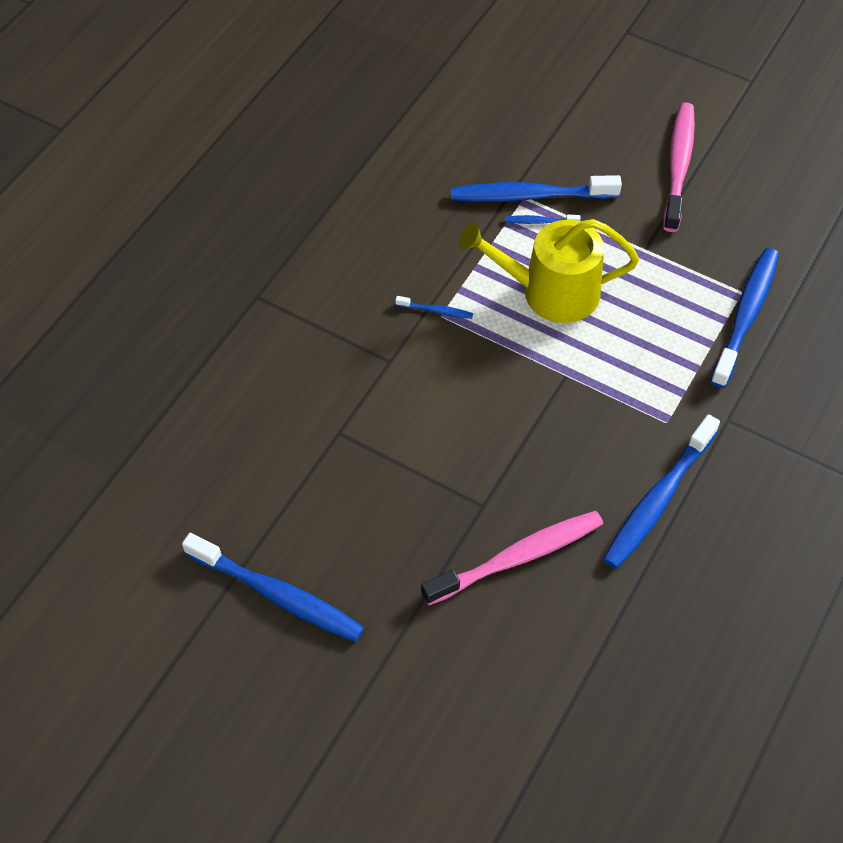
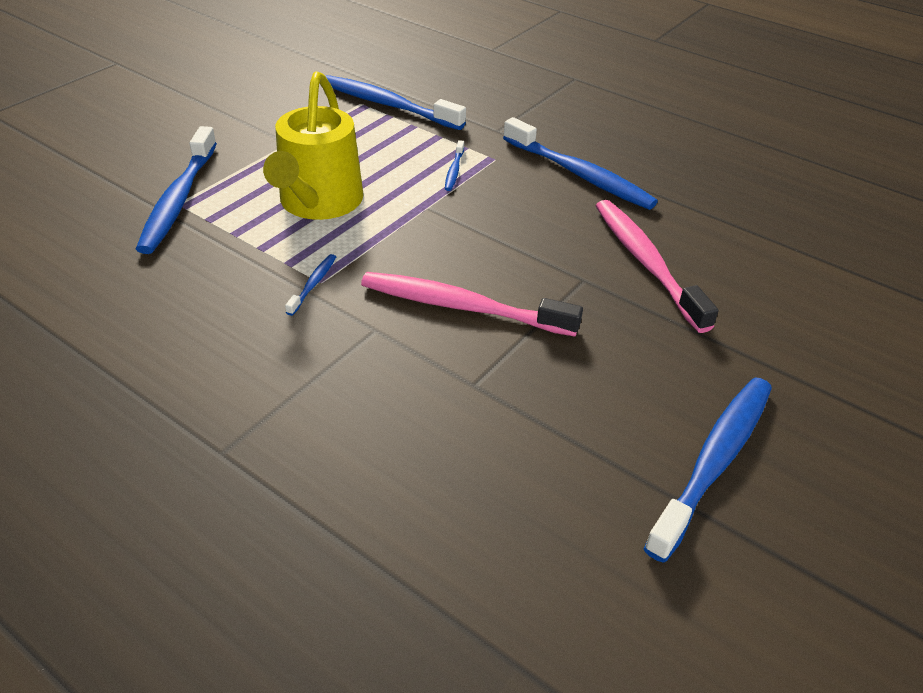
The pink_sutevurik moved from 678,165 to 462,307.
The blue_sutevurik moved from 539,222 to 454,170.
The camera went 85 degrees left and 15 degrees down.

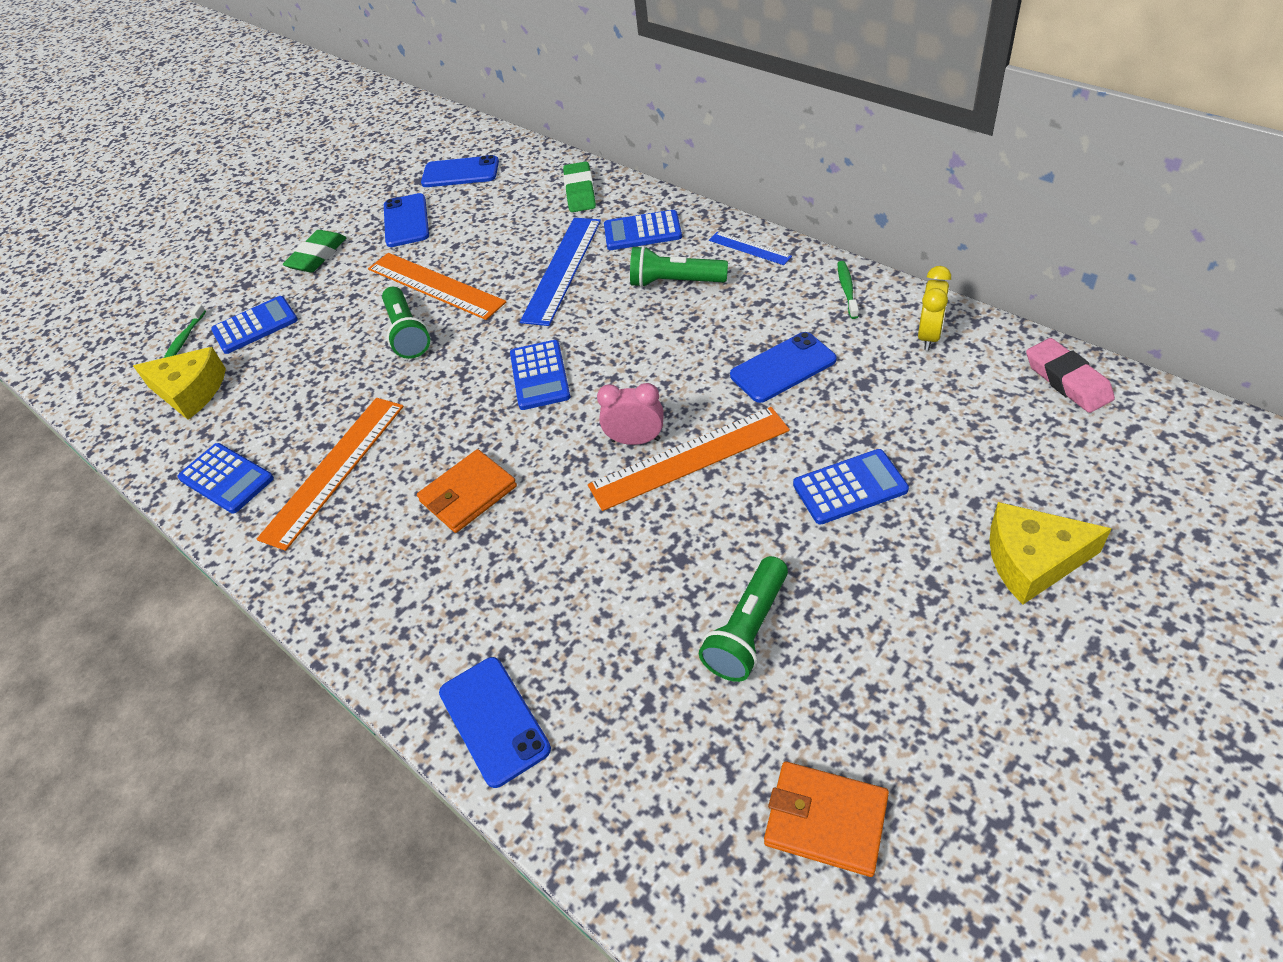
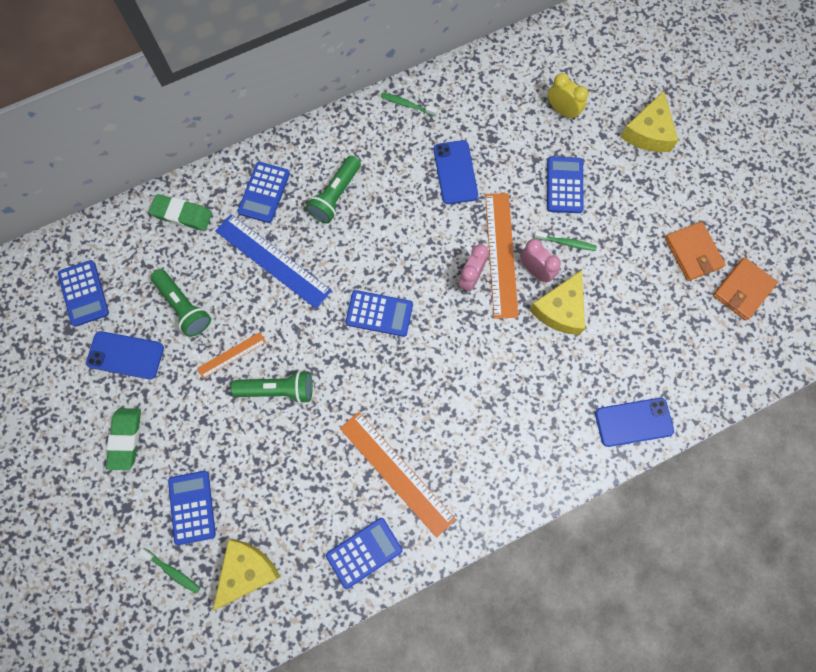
The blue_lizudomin at 460,172 was replaced by the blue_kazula at 83,293.
The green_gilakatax at 317,256 turned 45 degrees clockwise.
The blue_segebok at 749,248 disappeared.
The orange_segebok at 435,285 changed to 0.52 times the size.
The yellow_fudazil moved from 929,336 to 562,111.
The pink_gilakatax at 1067,380 disappeared.
The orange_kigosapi moved from 468,494 to 693,252.
The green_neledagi moved from 747,631 to 184,307.
The green_sutevurik at 566,243 appeared.
The pink_fudazil at 535,270 appeared.
The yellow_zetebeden at 560,309 appeared.
The camera went 75 degrees left and 25 degrees up.

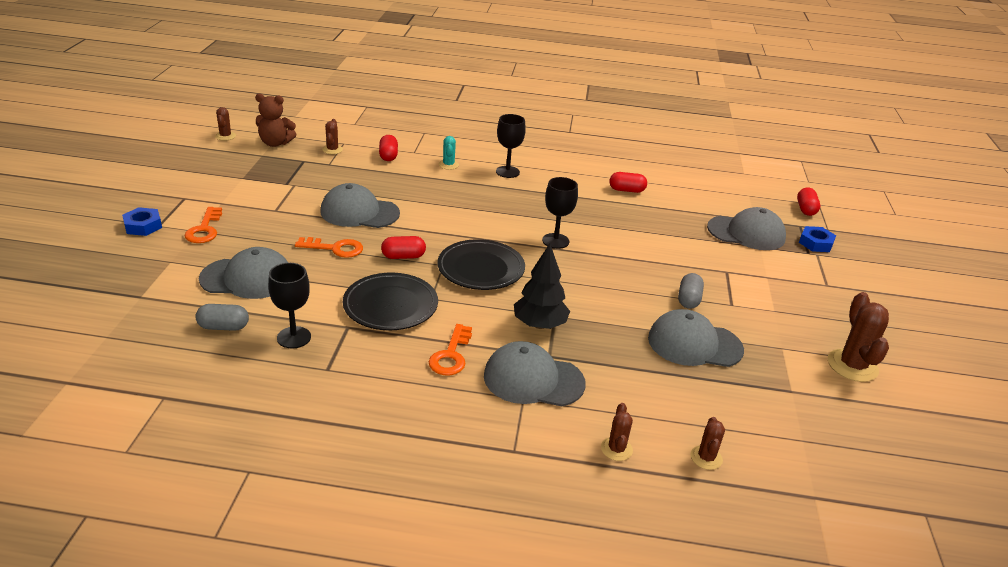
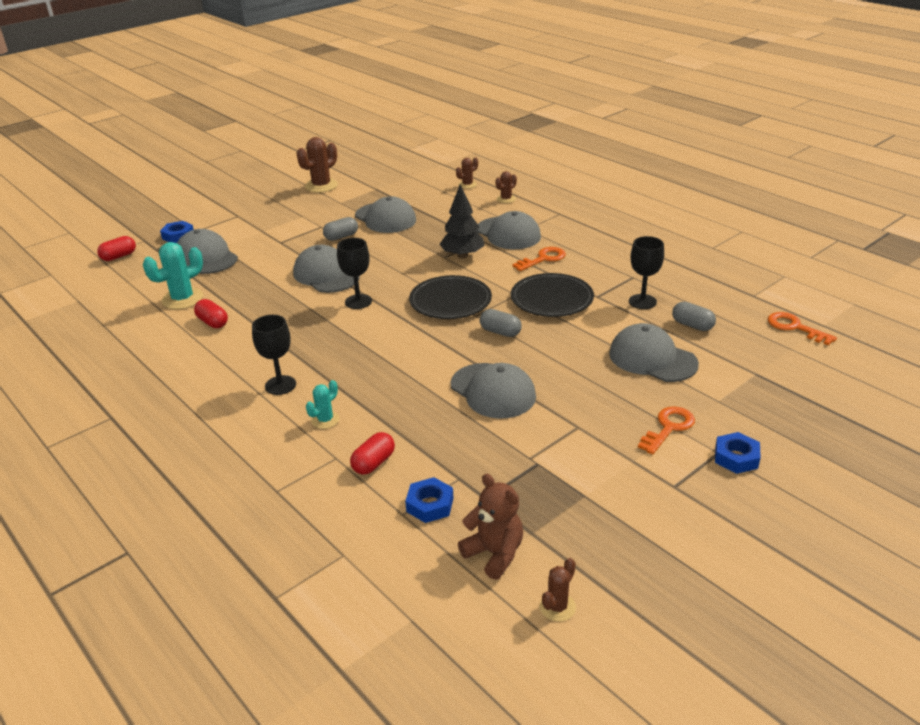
The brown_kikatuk at 332,150 was replaced by the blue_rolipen at 430,505.
The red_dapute at 403,256 became the grey_dapute at 500,332.
The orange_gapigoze moved from 335,248 to 795,327.
The turquoise_kikatuk at 182,299 appeared.
The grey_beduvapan at 326,275 appeared.
The camera went 135 degrees left and 0 degrees up.

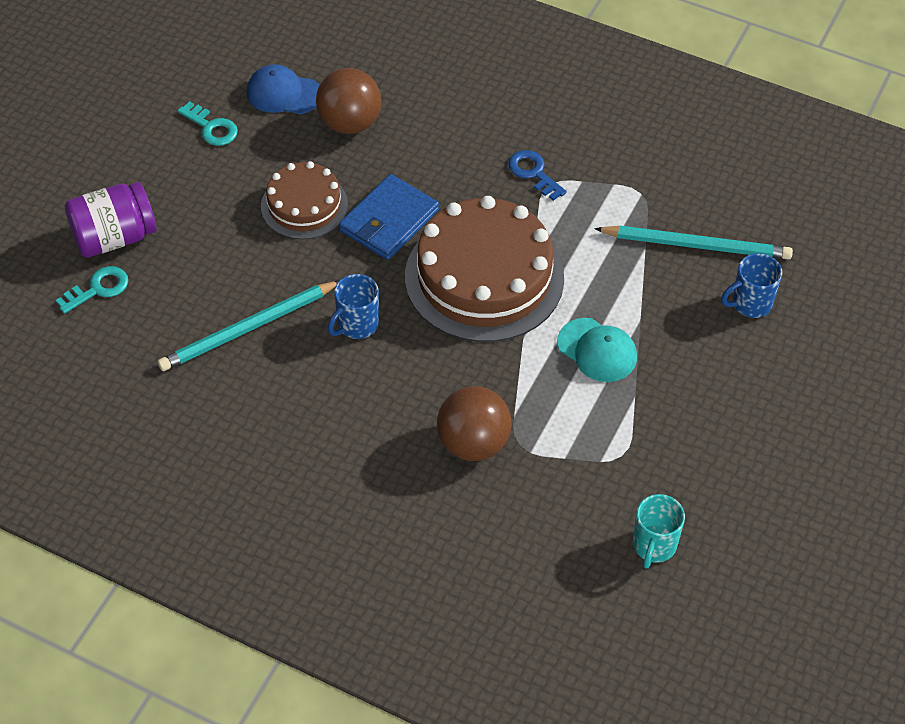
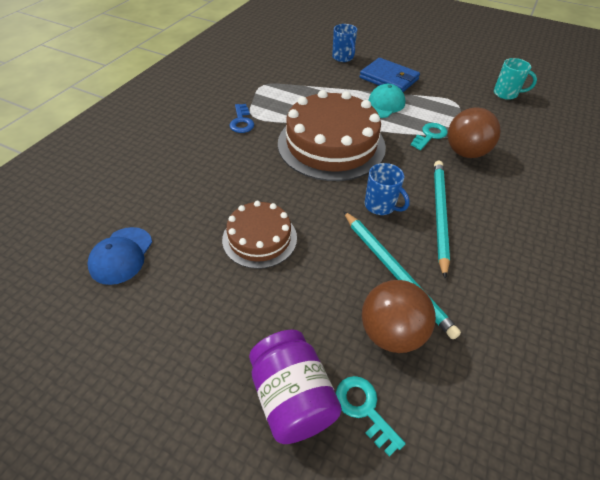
The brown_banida moved from 350,123 to 391,333.
The turquoise_gapigoze moved from 211,127 to 430,135.
The blue_gapigoze at 533,173 turned 60 degrees counterclockwise.
The blue_kigosapi moved from 389,221 to 389,78.
The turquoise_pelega moved from 696,245 to 439,214.
The camera went 90 degrees left and 5 degrees down.

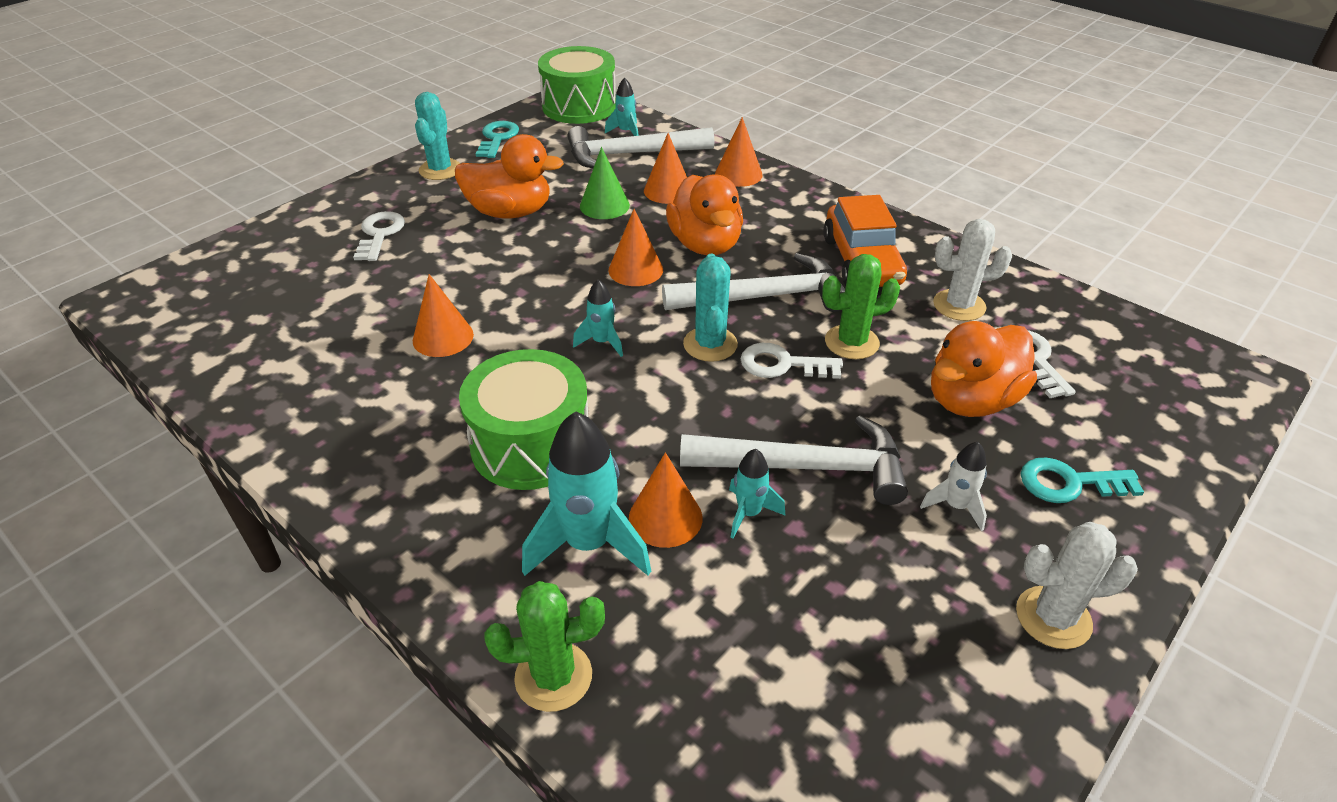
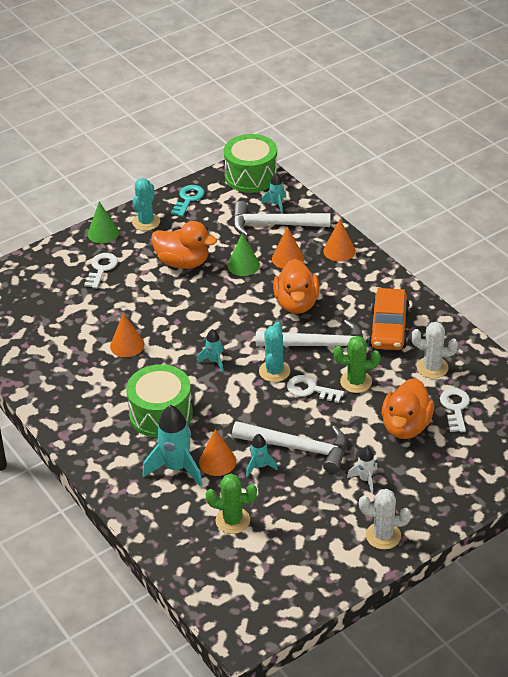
The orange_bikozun at 635,270 disappeared.
The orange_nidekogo at 971,400 turned 45 degrees counterclockwise.
The turquoise_gapigoze at 1069,483 disappeared.
The green_kikatuk moved from 553,676 to 232,520.
The green_bikozun at 103,233 appeared.
The camera went 15 degrees right and 0 degrees up.

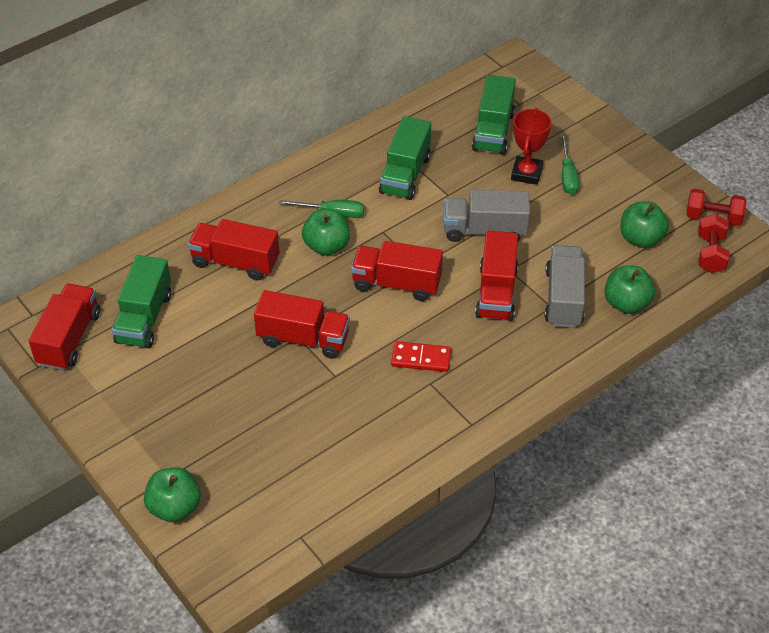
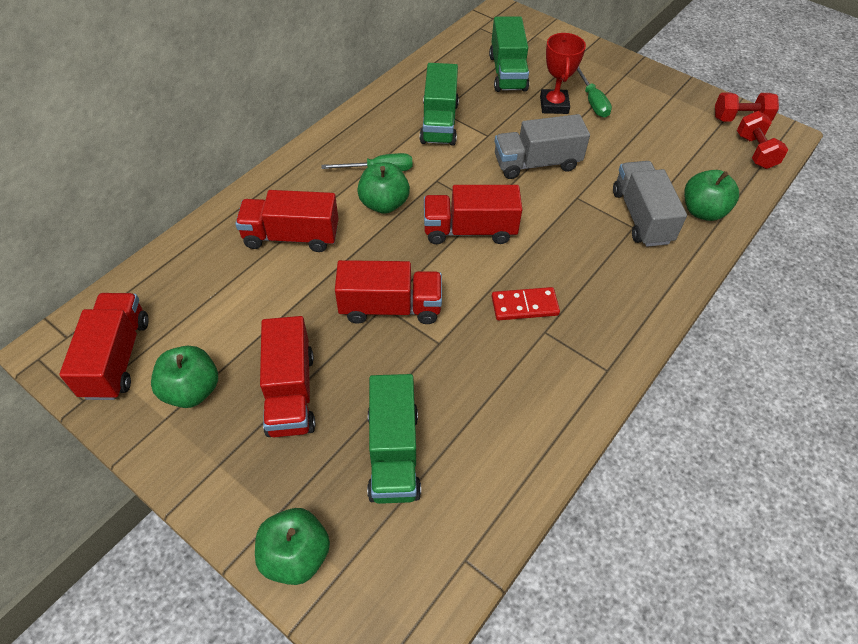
The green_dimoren moved from 641,238 to 192,390.
The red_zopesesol moved from 496,292 to 290,393.
The green_zopesesol moved from 144,318 to 393,453.
The camera went 15 degrees left and 5 degrees up.

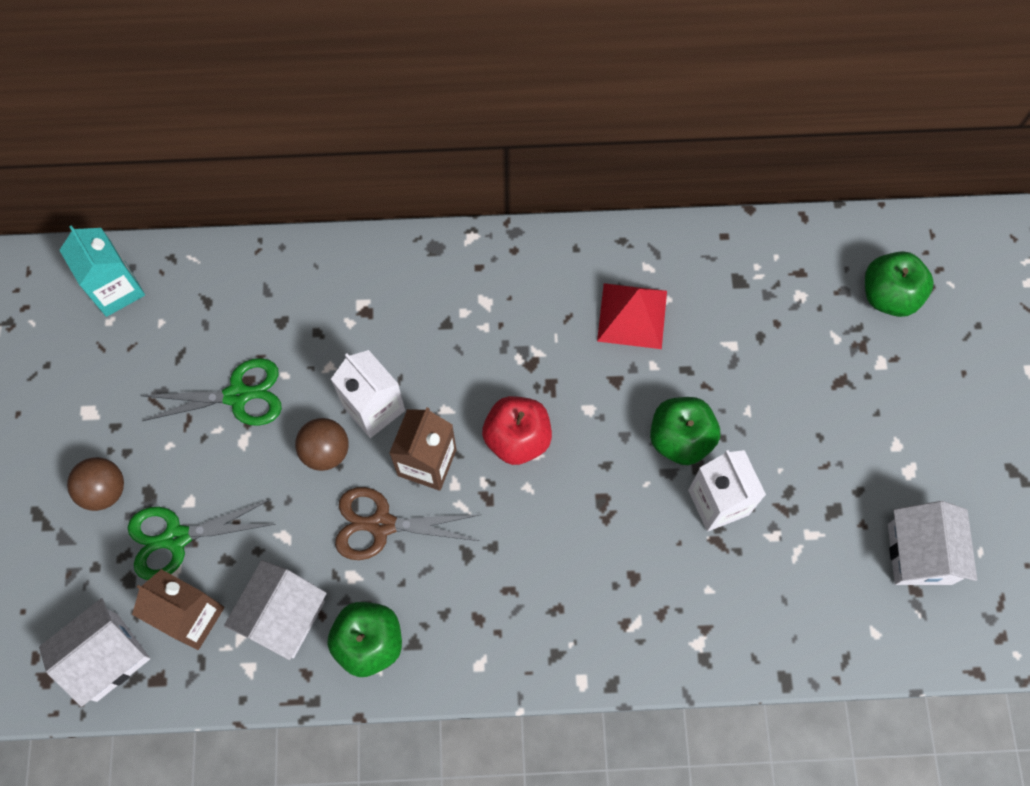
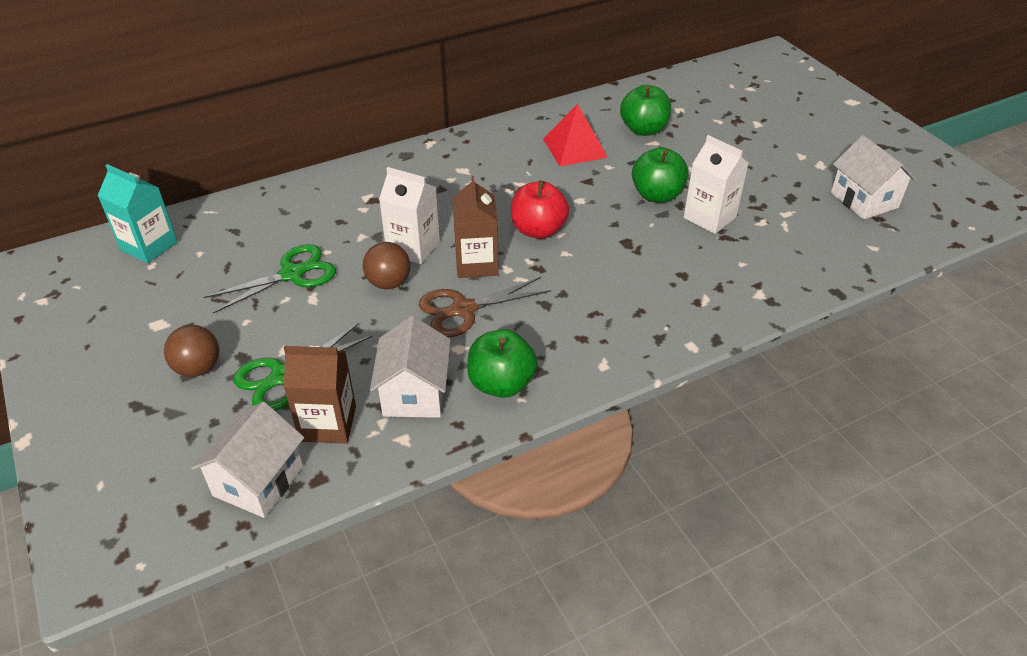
The green_dimoren moved from 888,296 to 643,129.
The camera went 25 degrees left and 25 degrees down.

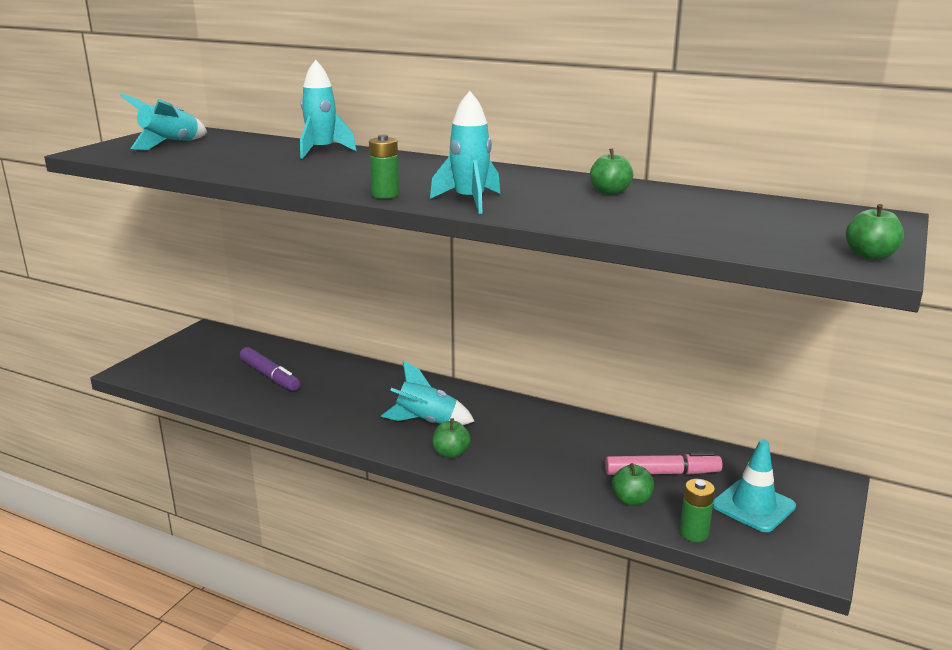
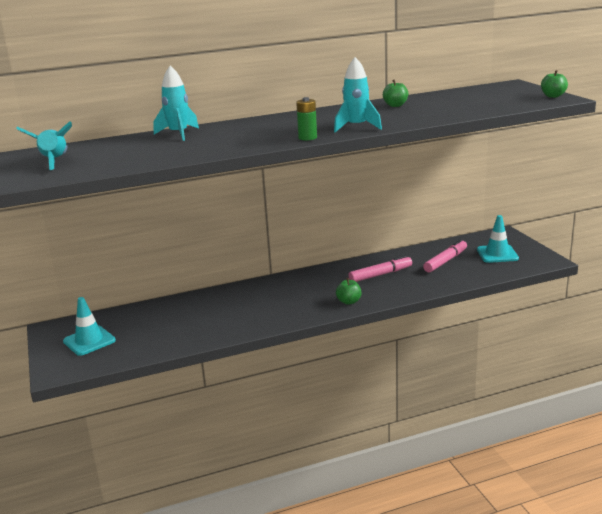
The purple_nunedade at 270,376 disappeared.
The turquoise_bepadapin at 426,422 disappeared.
The green_dimoren at 631,500 disappeared.
The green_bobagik at 694,533 disappeared.
The pink_nunedade at 380,275 appeared.
The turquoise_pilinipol at 89,341 appeared.
The camera went 45 degrees left and 0 degrees up.

